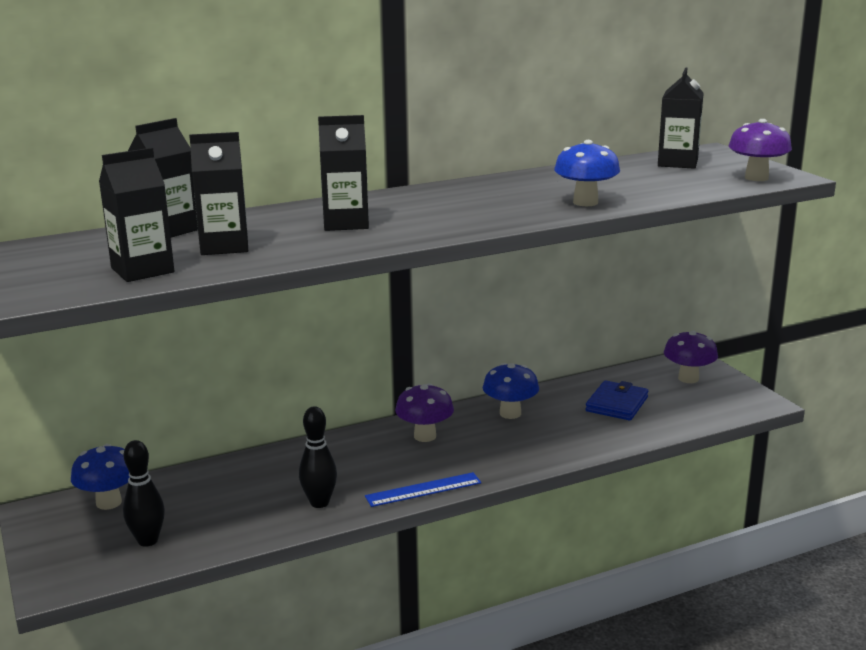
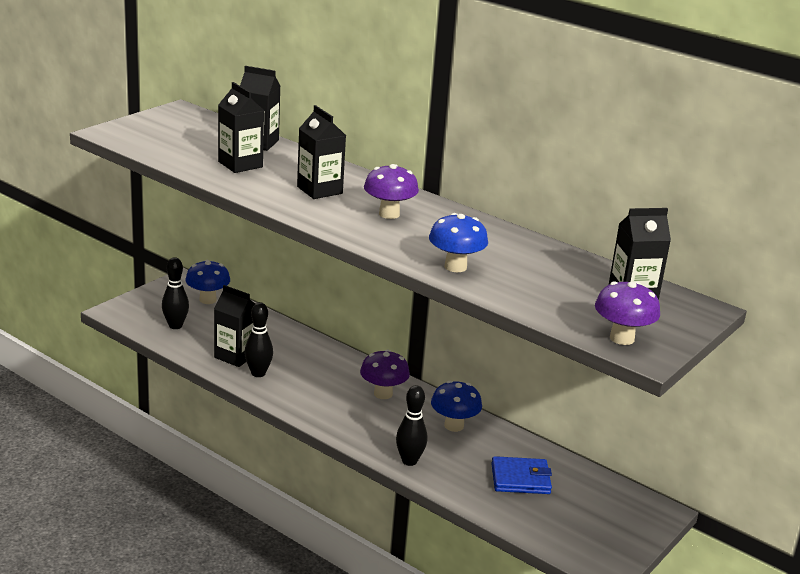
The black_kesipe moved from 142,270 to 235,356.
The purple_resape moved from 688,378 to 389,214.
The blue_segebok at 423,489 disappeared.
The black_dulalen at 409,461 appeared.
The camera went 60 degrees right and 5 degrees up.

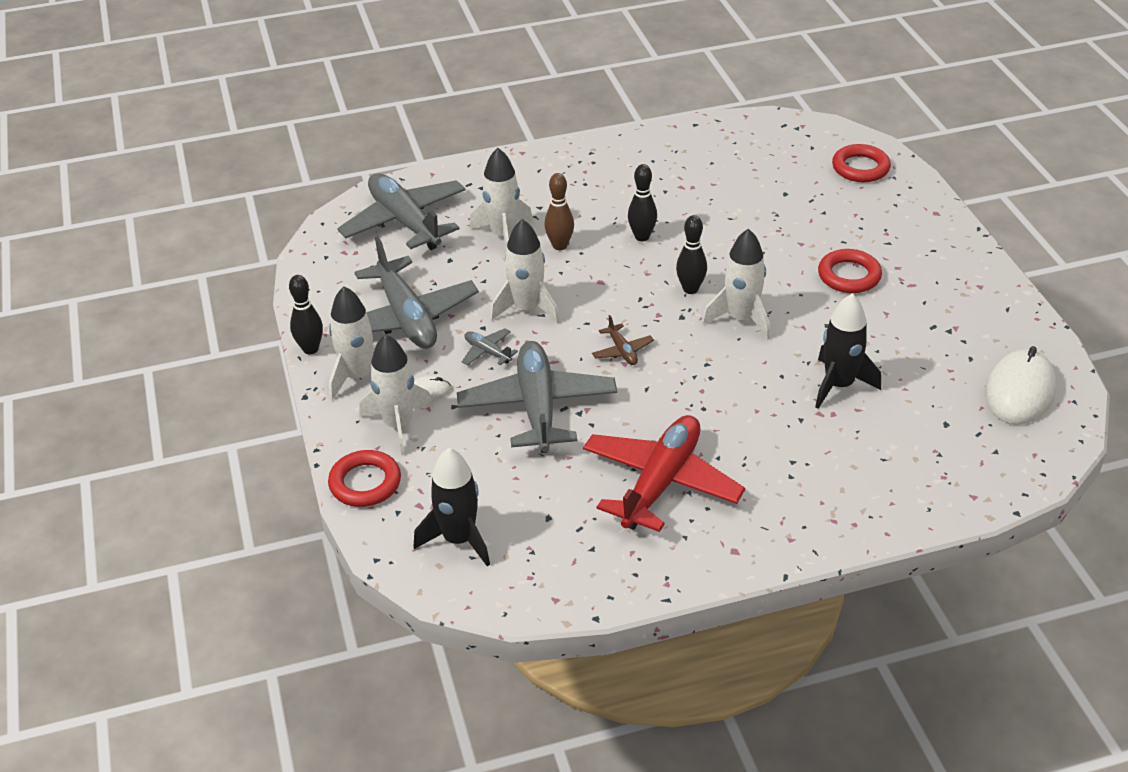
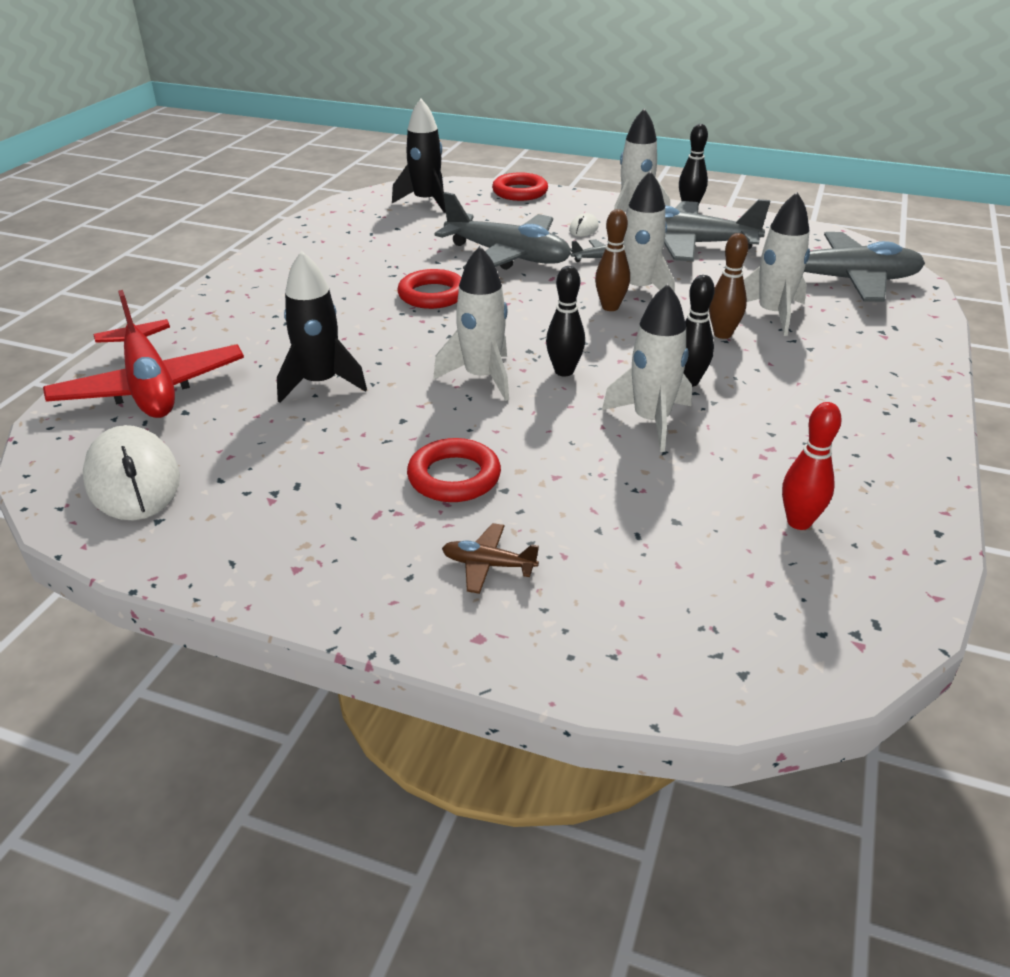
The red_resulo moved from 860,168 to 432,295.
The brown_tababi moved from 622,351 to 488,565.
The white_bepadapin moved from 398,425 to 651,421.
The red_tababi moved from 661,482 to 150,387.
The brown_dulalen at 610,307 appeared.
The red_dulalen at 799,522 appeared.
The camera went 125 degrees right and 5 degrees down.

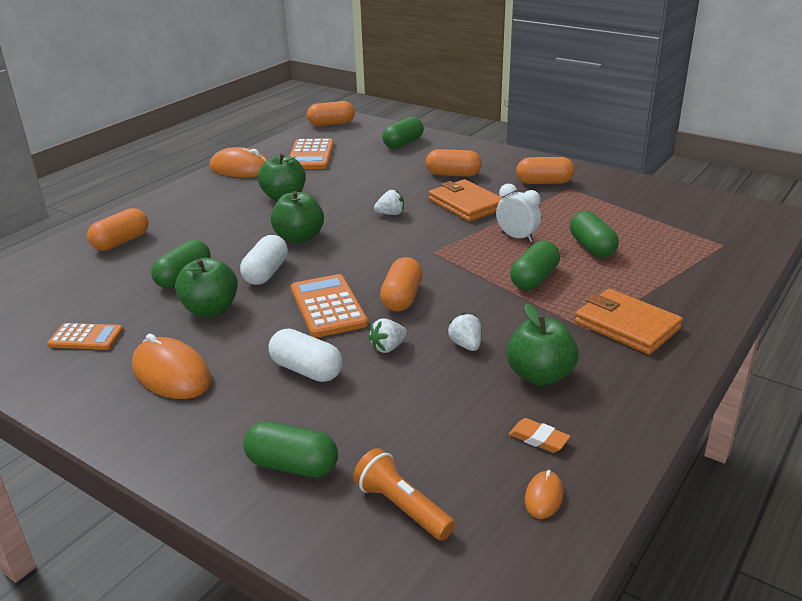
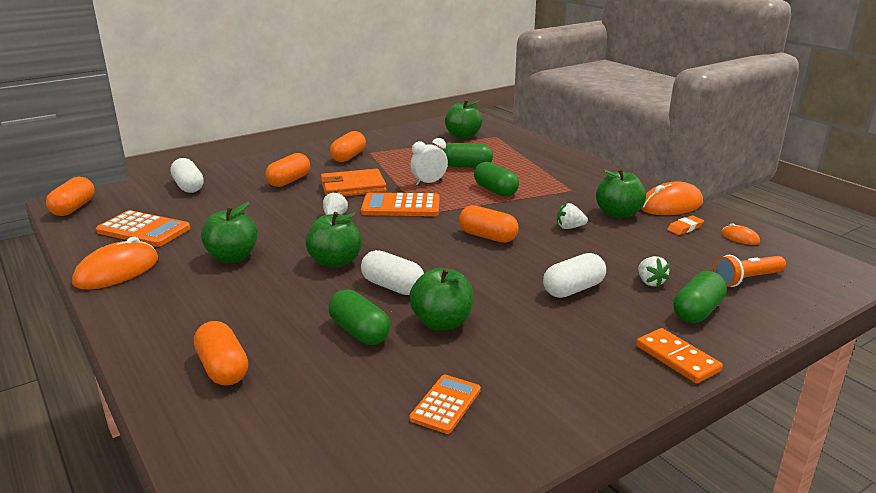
The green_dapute at 403,144 became the white_dapute at 188,186.
The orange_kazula moved from 328,307 to 401,206.
The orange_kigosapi at 626,325 disappeared.
The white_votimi moved from 388,347 to 650,282.
The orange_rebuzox moved from 171,374 to 671,205.
The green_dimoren at 463,136 appeared.
The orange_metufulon at 677,358 appeared.
The camera went 70 degrees left and 5 degrees down.

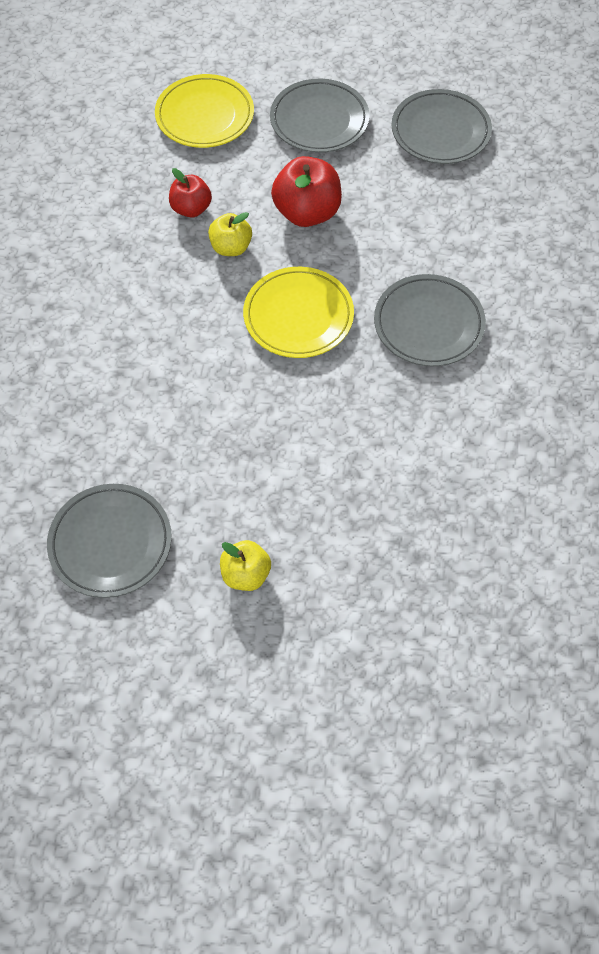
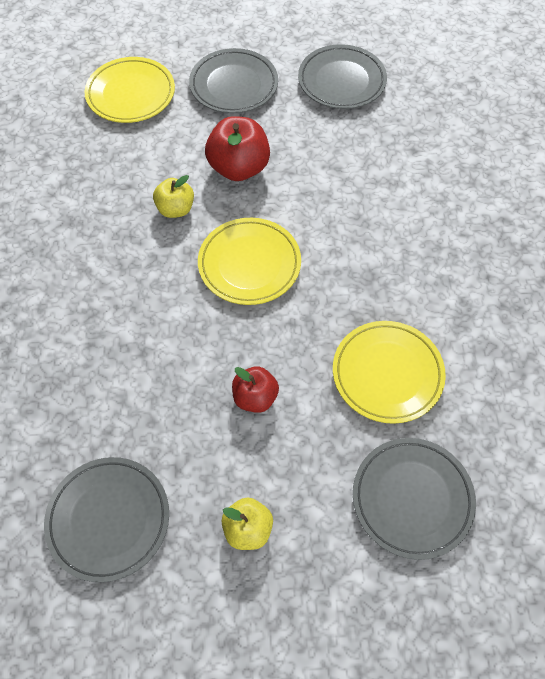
The red_dimoren moved from 191,209 to 255,397.
The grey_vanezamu moved from 428,324 to 412,499.
The yellow_vanezamu at 387,374 appeared.
The camera went 10 degrees left and 0 degrees up.

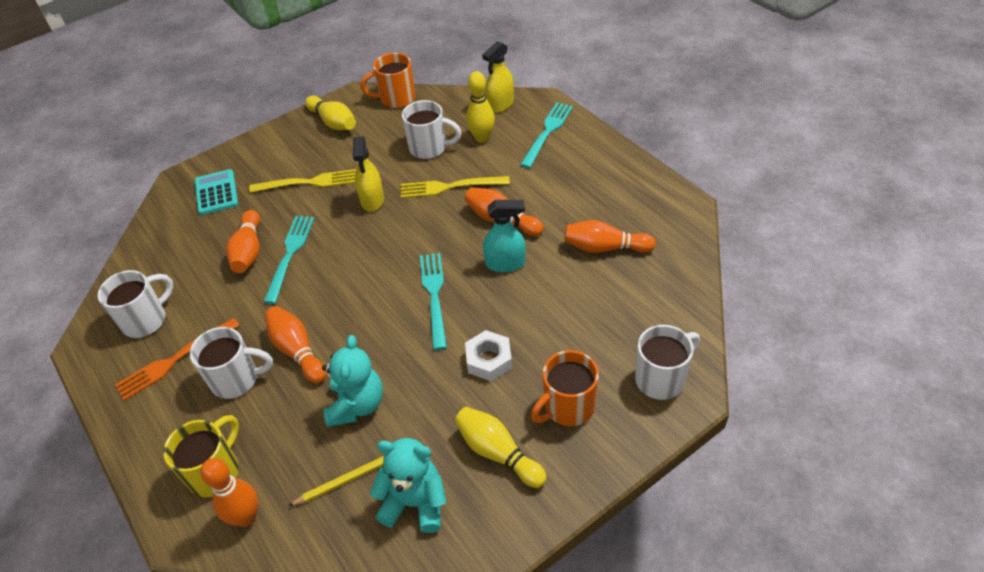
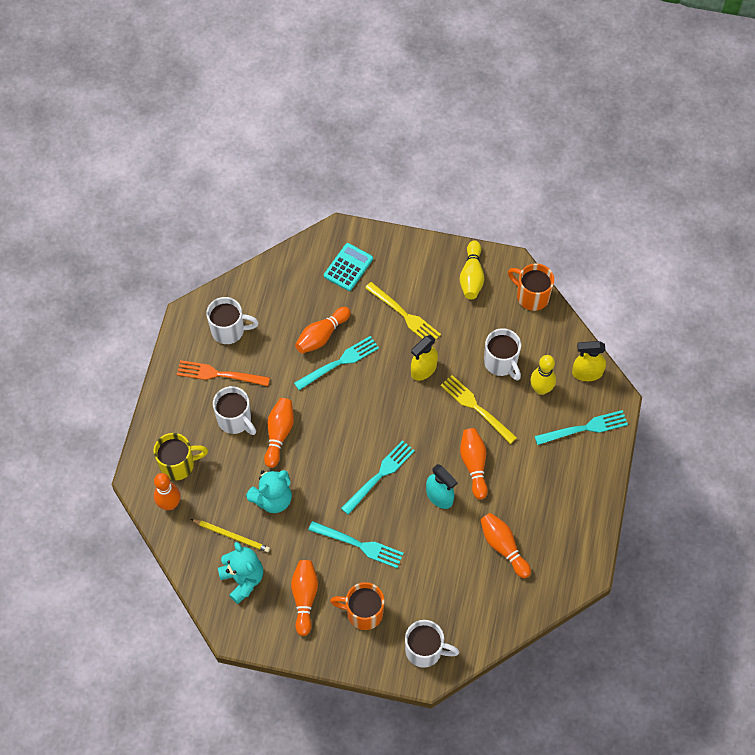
The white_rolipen at 489,360 was replaced by the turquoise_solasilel at 359,545.
The yellow_dulalen at 498,453 became the orange_dulalen at 304,598.
The camera went 45 degrees right and 15 degrees up.

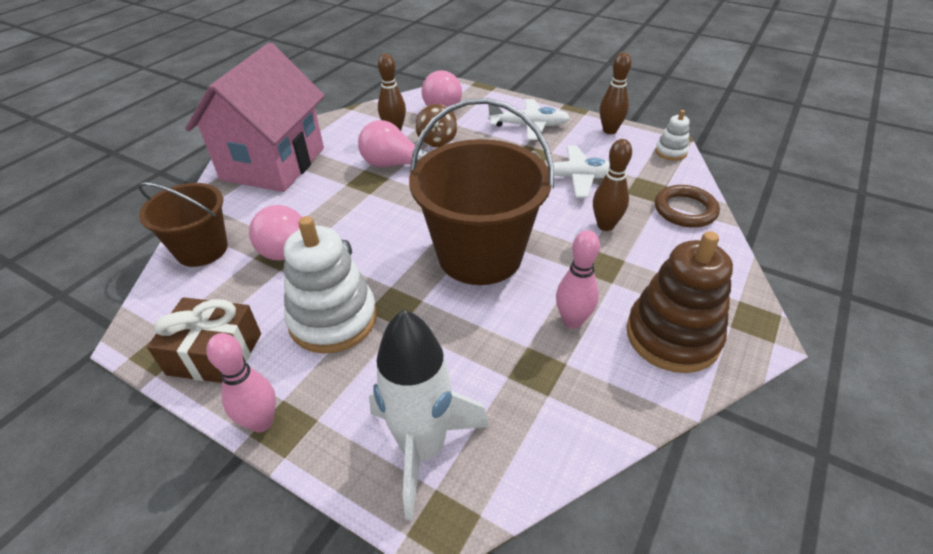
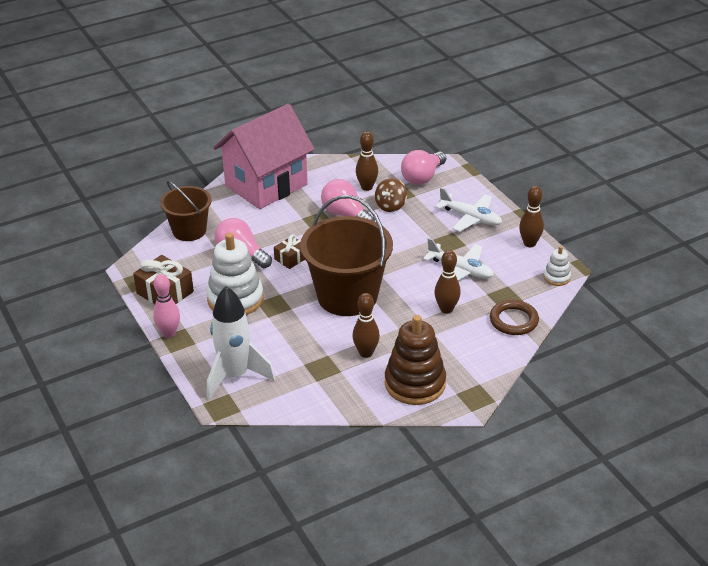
The pink_dulalen at 572,321 became the brown_dulalen at 366,353.
The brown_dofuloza at 291,258 appeared.
The camera went 30 degrees right and 5 degrees down.

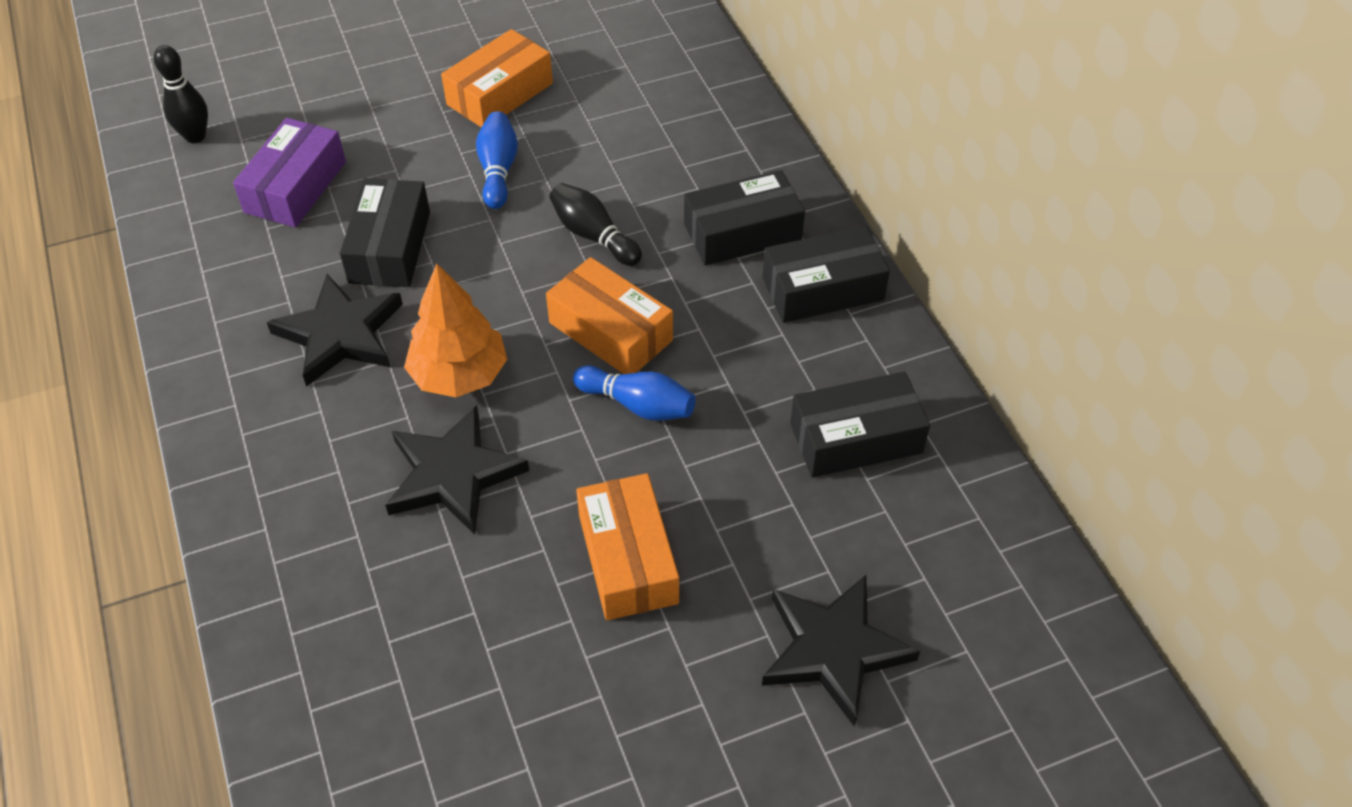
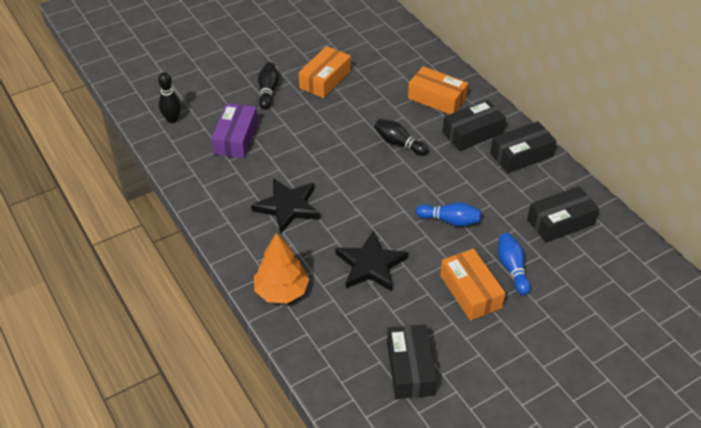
The blue_dulalen moved from 498,170 to 512,268.
The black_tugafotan moved from 390,247 to 410,368.
The orange_tugafotan moved from 610,331 to 437,98.
The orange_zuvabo moved from 459,375 to 281,291.
The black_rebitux at 834,649 disappeared.
The black_dulalen at 268,91 appeared.
The camera went 10 degrees left and 5 degrees down.

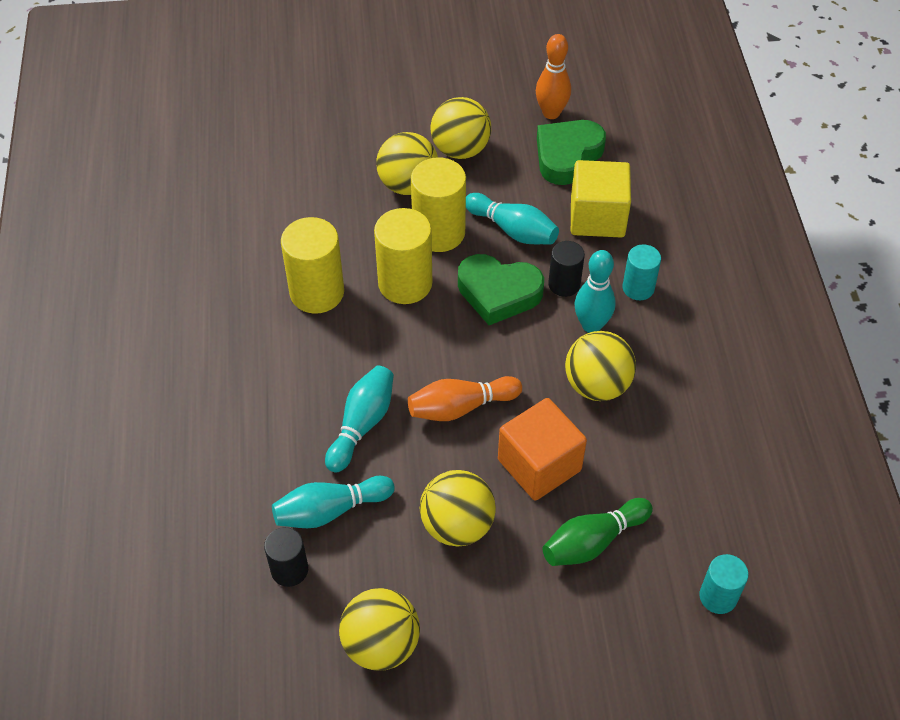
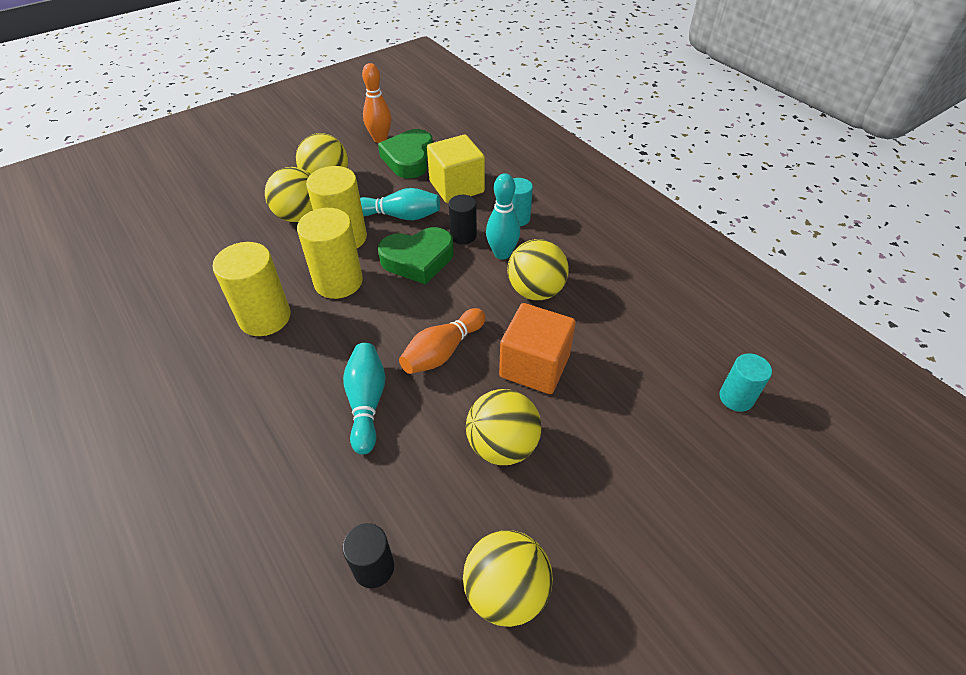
The turquoise_dulalen at 330,510 disappeared.
The green_dulalen at 593,541 disappeared.
The camera went 30 degrees left and 5 degrees down.

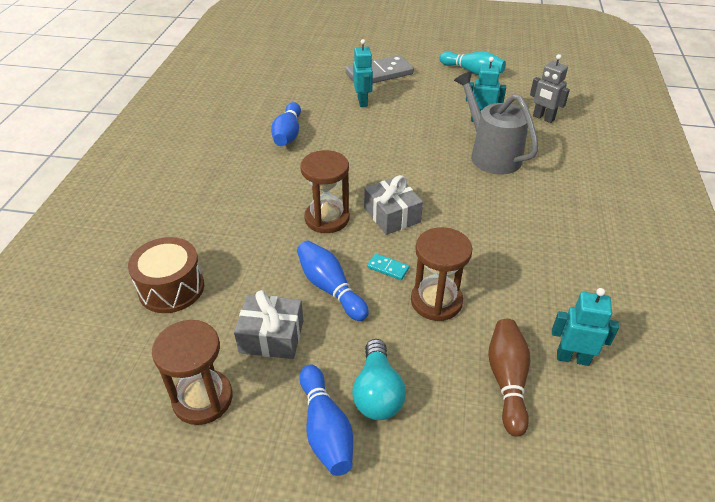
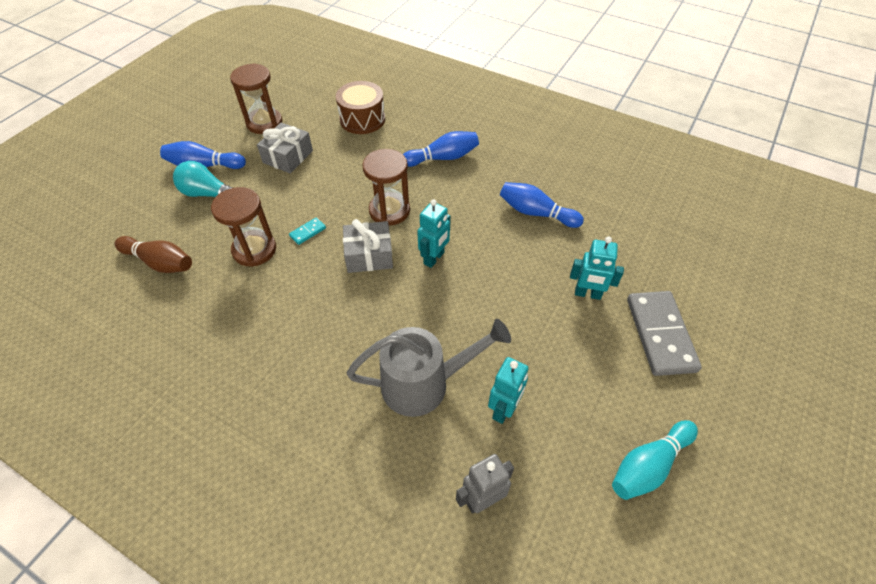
The blue_dulalen moved from 330,288 to 443,158.
The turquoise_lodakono moved from 572,358 to 434,258.
The camera went 110 degrees right and 10 degrees up.

